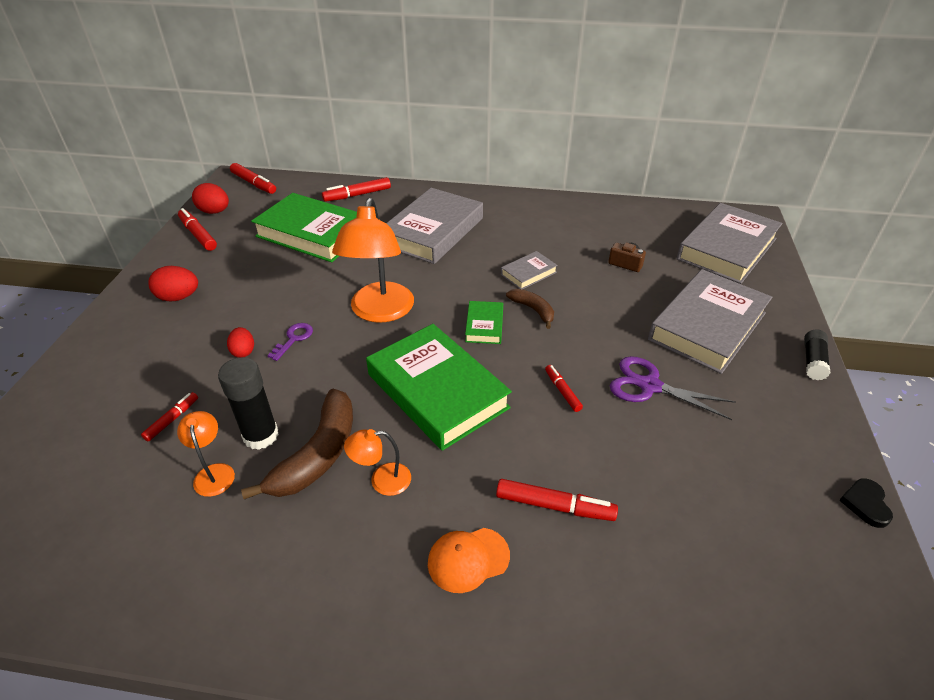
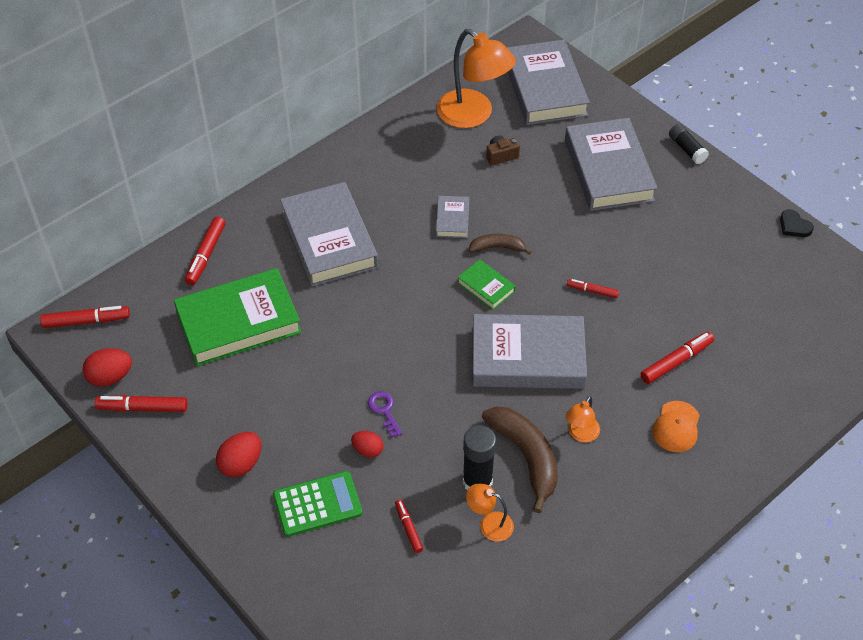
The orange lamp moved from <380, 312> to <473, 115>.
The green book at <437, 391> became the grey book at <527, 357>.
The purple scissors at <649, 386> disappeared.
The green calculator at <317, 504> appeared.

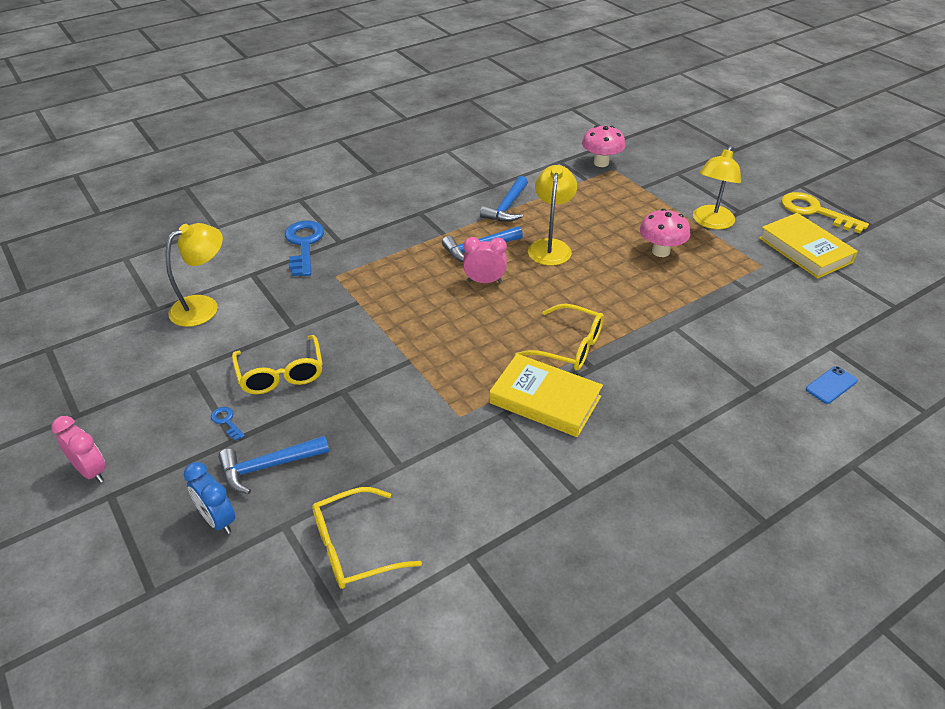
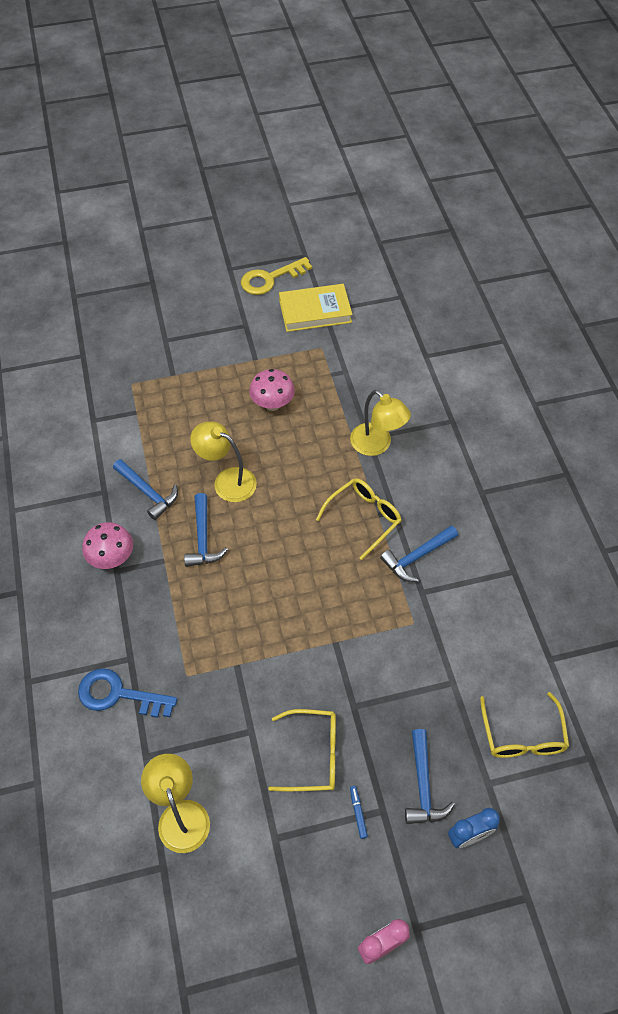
The blue key at <226, 421> was replaced by the blue marker at <358, 813>.
The pink clock at <484, 281> disappeared.
The yellow book at <545, 400> was replaced by the blue hammer at <416, 557>.
The pink mushroom moved from <601, 163> to <112, 558>.
The yellow lamp moved from <710, 223> to <377, 445>.
The blue phone at <831, 385> disappeared.

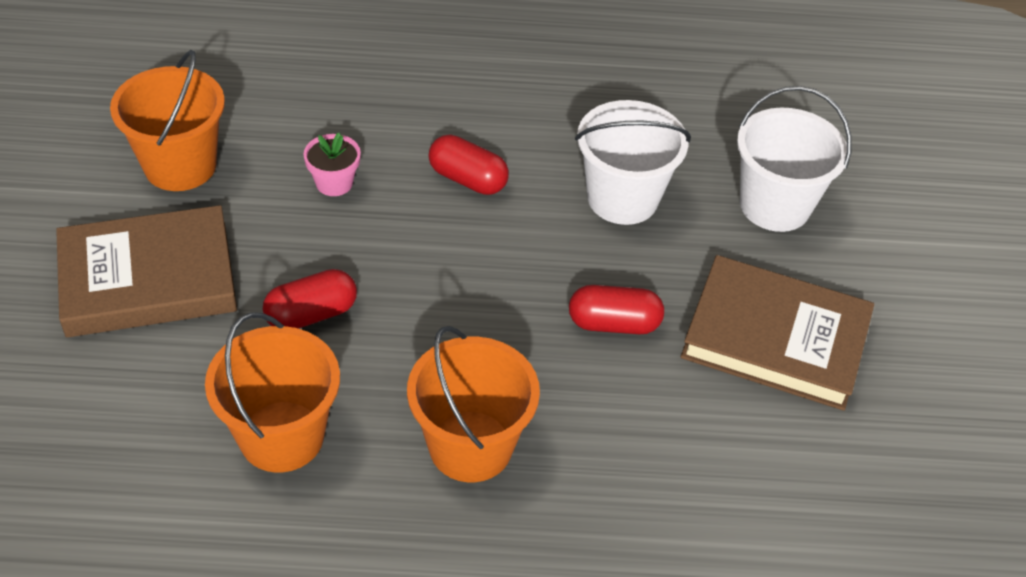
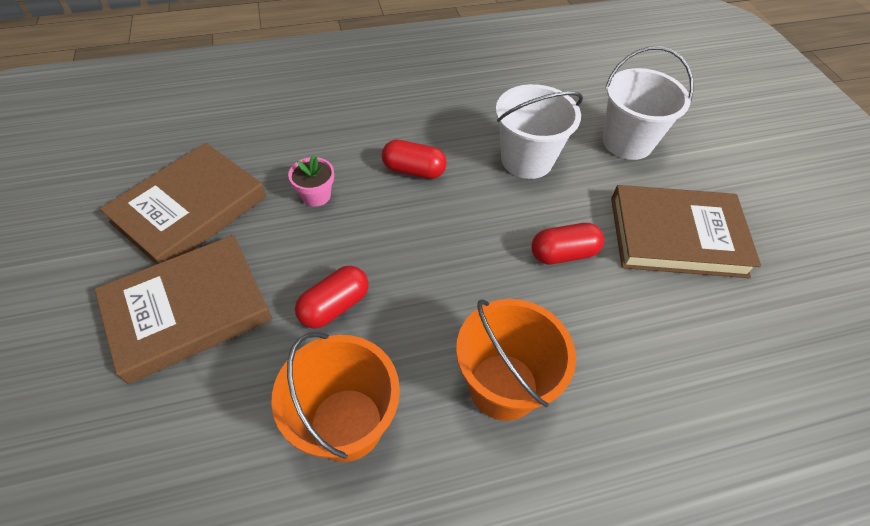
The orange bucket at <180, 165> was replaced by the brown book at <190, 209>.

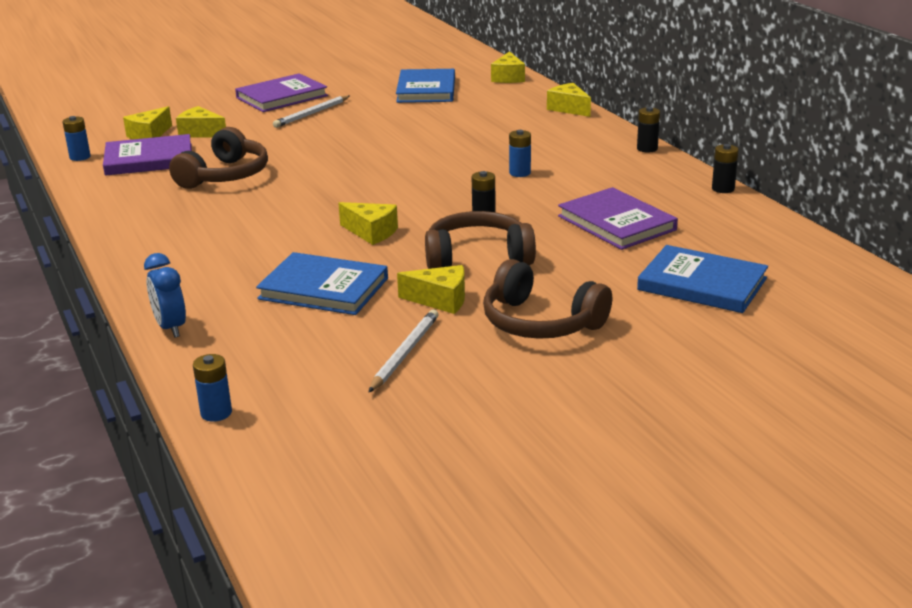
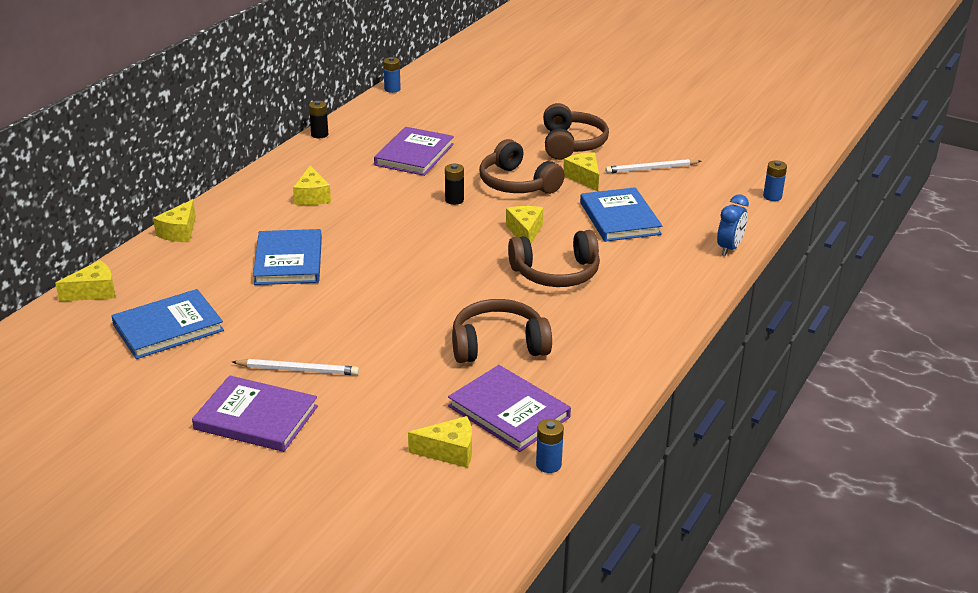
The yellow cheese moved from <201, 133> to <312, 196>.
The blue battery moved from <520, 173> to <392, 89>.
The black battery at <647, 149> disappeared.
The blue book moved from <702, 284> to <288, 261>.
The brown headphones at <556, 273> appeared.

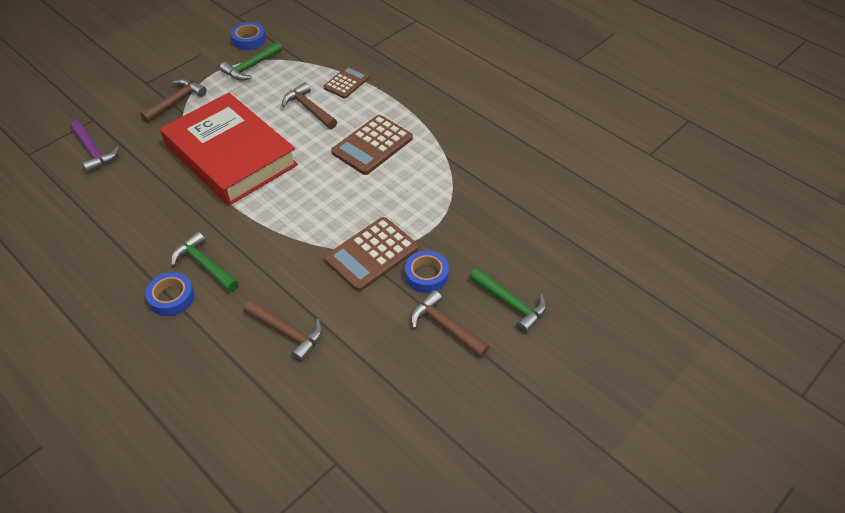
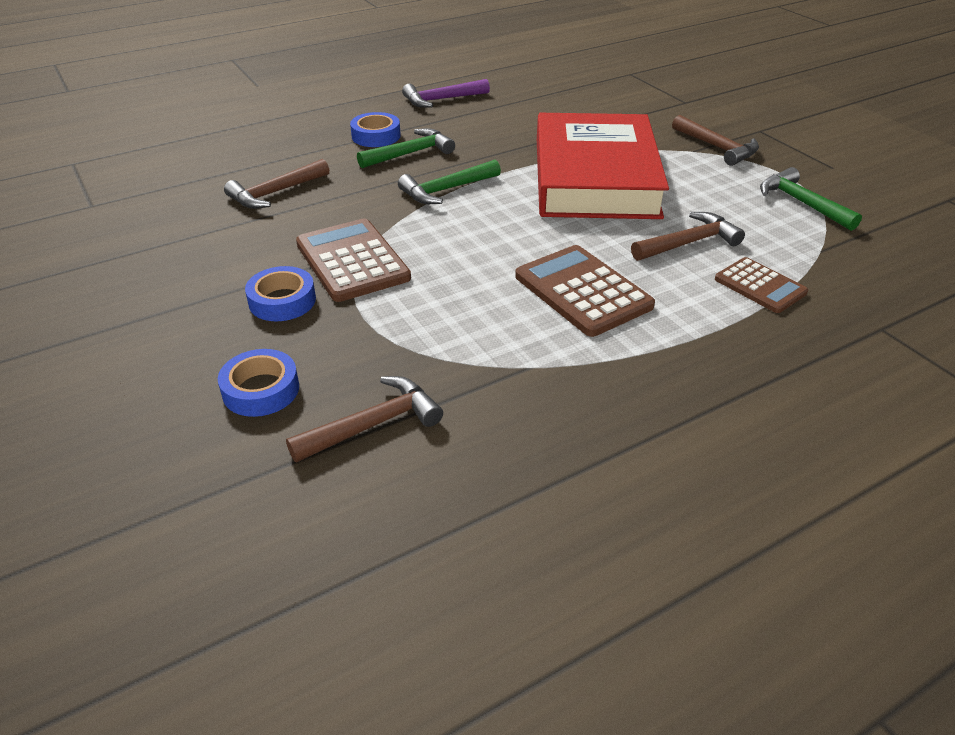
The purple hammer moved from <93, 152> to <441, 100>.
The red book at <231, 155> turned 60 degrees counterclockwise.
The blue tape moved from <249, 40> to <261, 390>.
The brown hammer moved from <445, 326> to <373, 424>.
The green hammer moved from <511, 304> to <446, 190>.

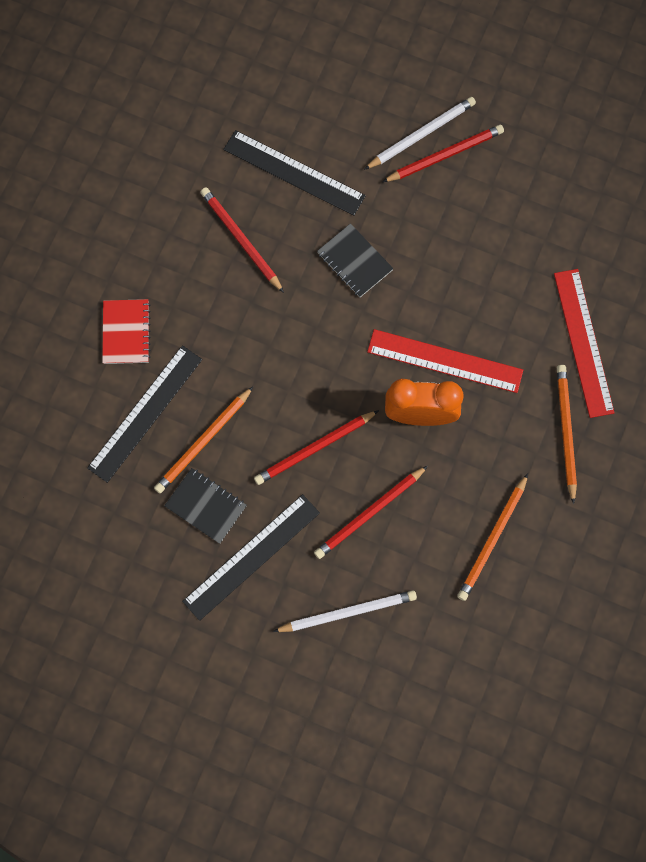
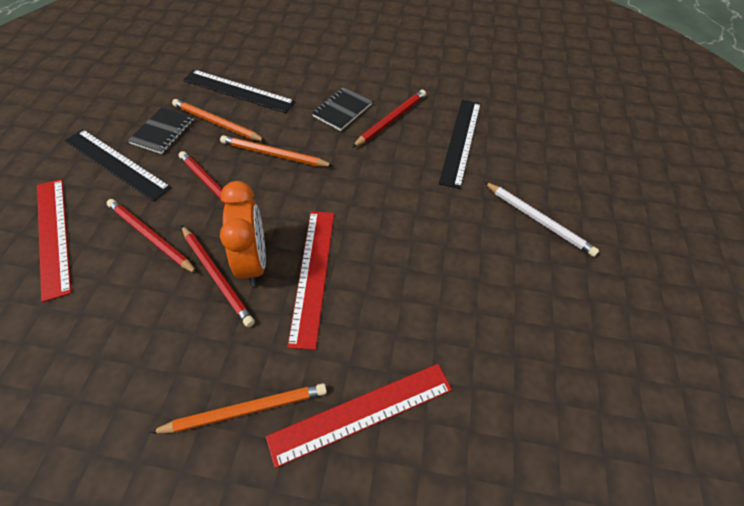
The red notebook at <126, 332> disappeared.
The white pencil at <348, 612> was replaced by the red ruler at <53, 235>.
The black notebook moved from <355, 261> to <342, 110>.
The red pencil moved from <445, 155> to <217, 276>.
The orange pencil moved from <492, 539> to <274, 154>.

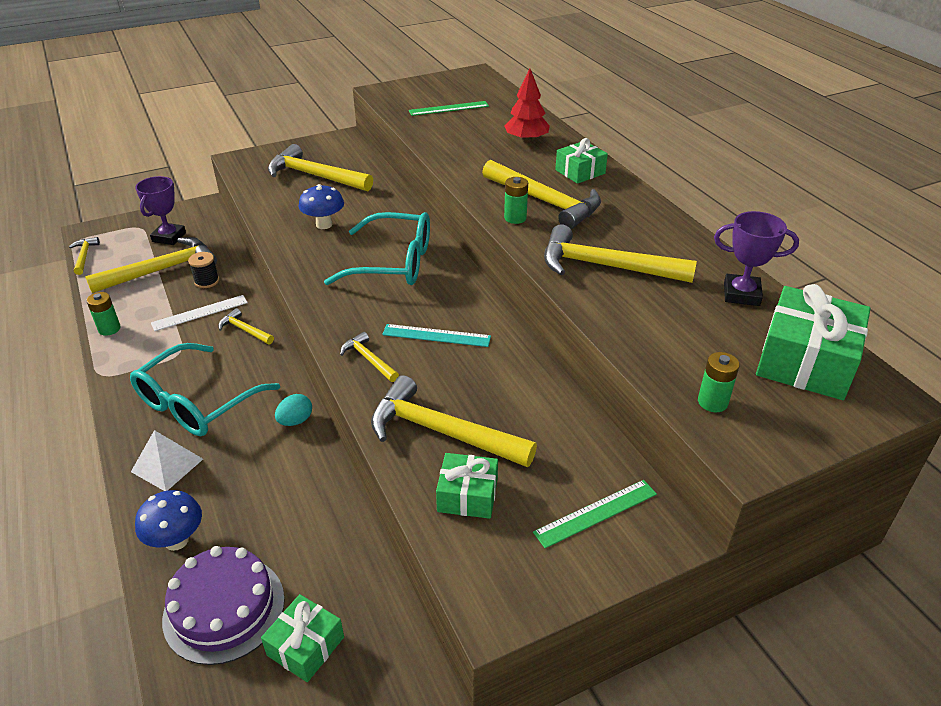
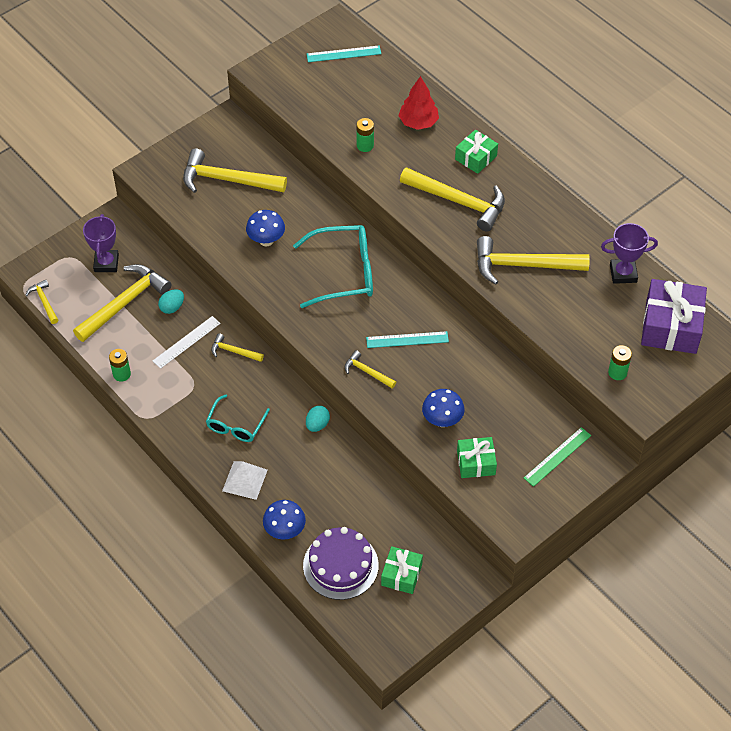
The turquoise glasses at <198, 402> changed to 0.60 times the size.
The black spool at <207, 281> was replaced by the turquoise egg at <172, 307>.
The yellow hammer at <441, 432> was replaced by the blue mushroom at <442, 420>.
The green ruler at <448, 108> disappeared.
The green battery moved from <515, 218> to <365, 145>.
The green gift at <805, 361> became the purple gift at <671, 326>.
The turquoise ruler at <343, 54> appeared.

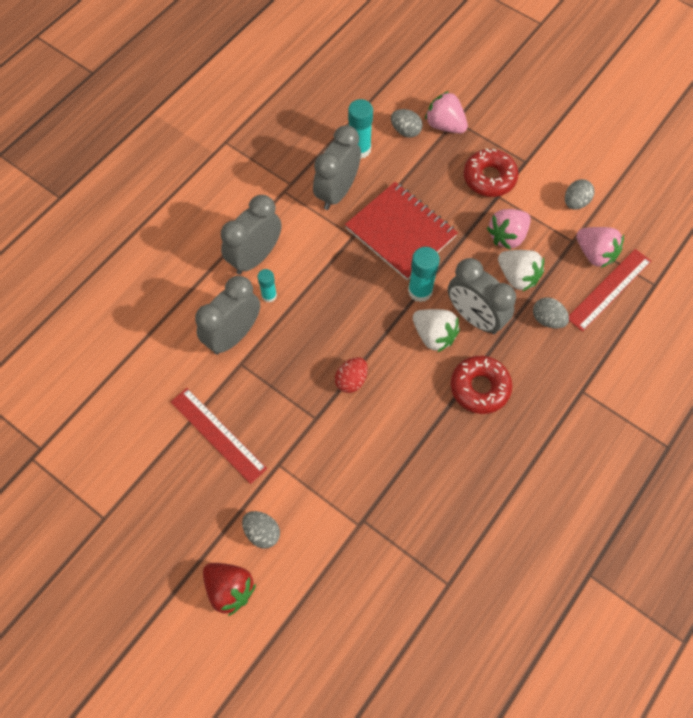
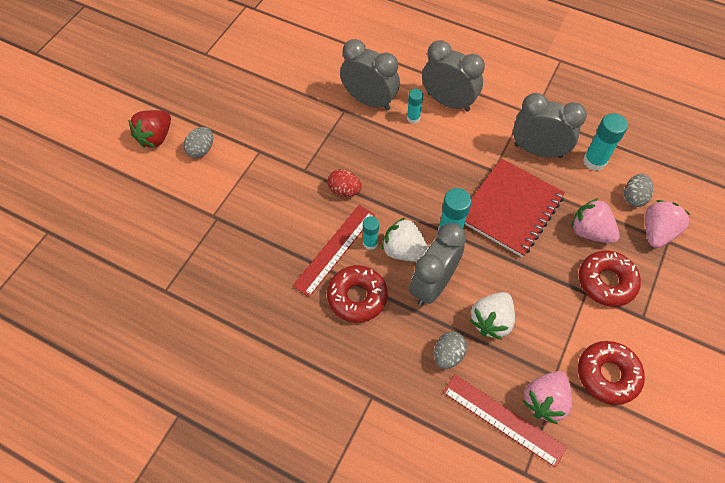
The red ruler moved from <217, 435> to <334, 249>.
The white strawberry at <434, 335> turned 90 degrees clockwise.
The pink strawberry moved from <507, 236> to <590, 231>.
The grey egg at <575, 202> was replaced by the red donut at <607, 375>.
The turquoise glue stick at <370, 243> appeared.

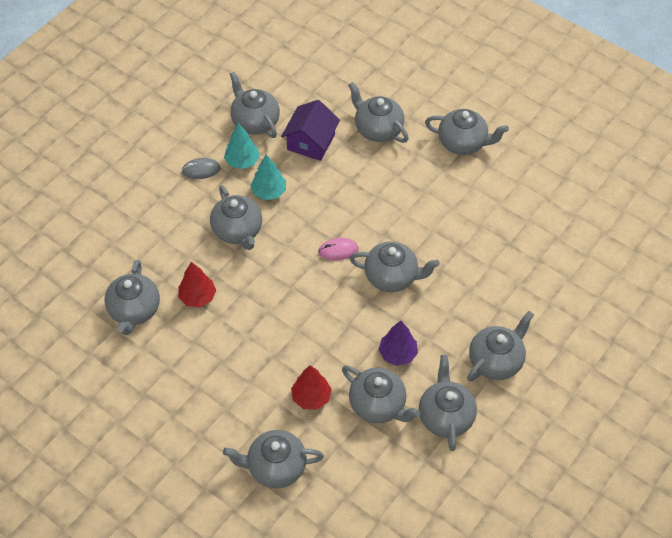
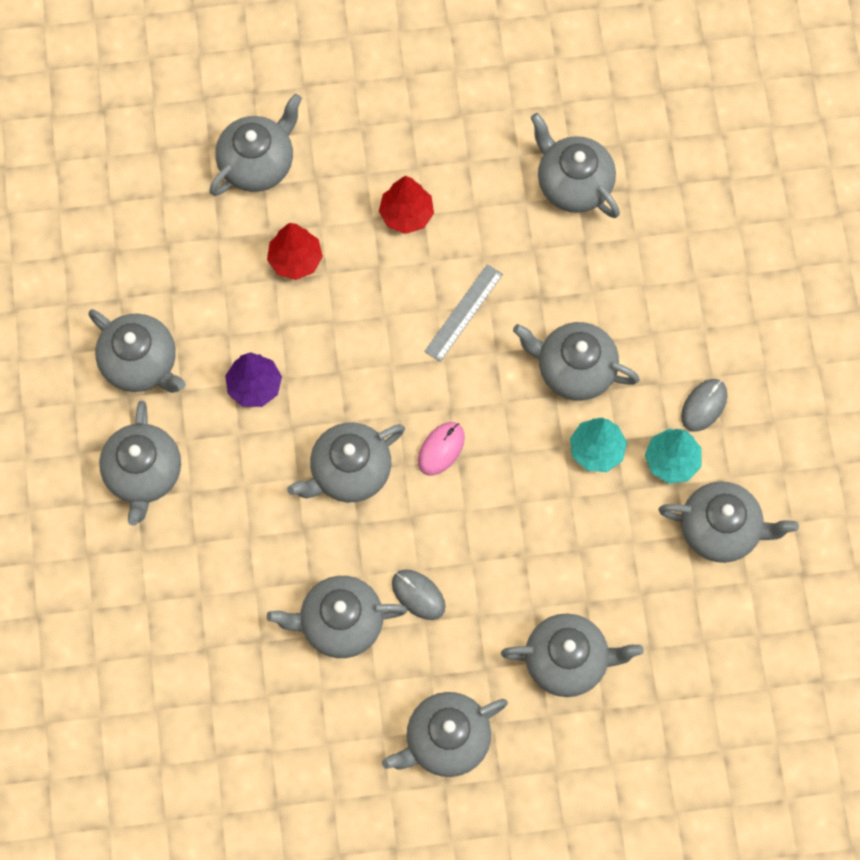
The red tree moved from <197, 297> to <406, 214>.
The purple house at <311, 142> disappeared.
The grey teapot moved from <378, 405> to <340, 623>.
The grey mouse at <418, 595> appeared.
The grey ruler at <463, 312> appeared.

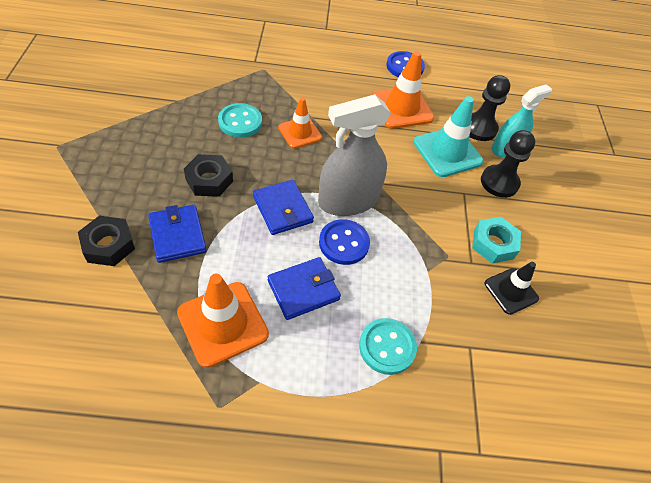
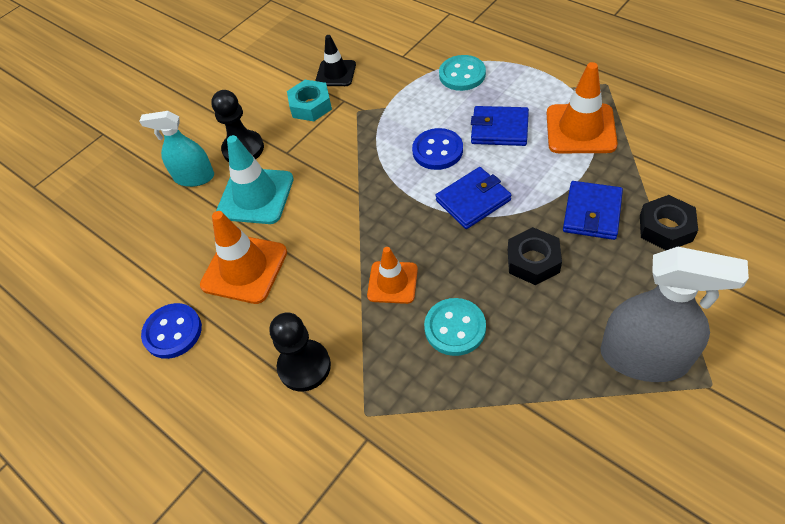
The blue wallet at <282, 209> turned 45 degrees clockwise.
The grey spray bottle moved from <348, 201> to <644, 357>.
The black pawn moved from <479, 128> to <304, 366>.

